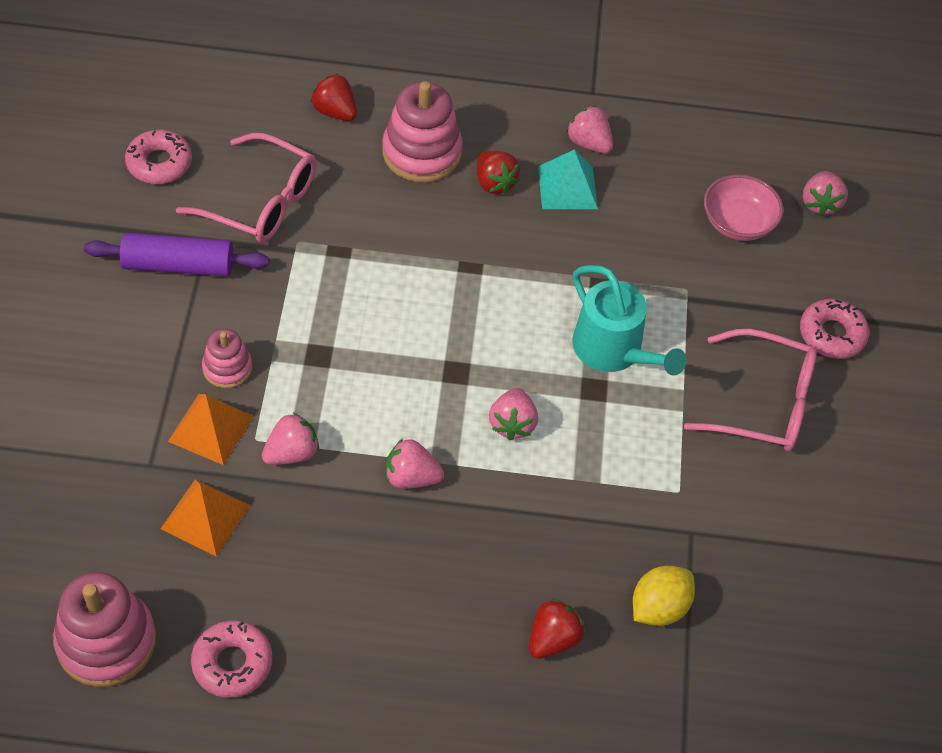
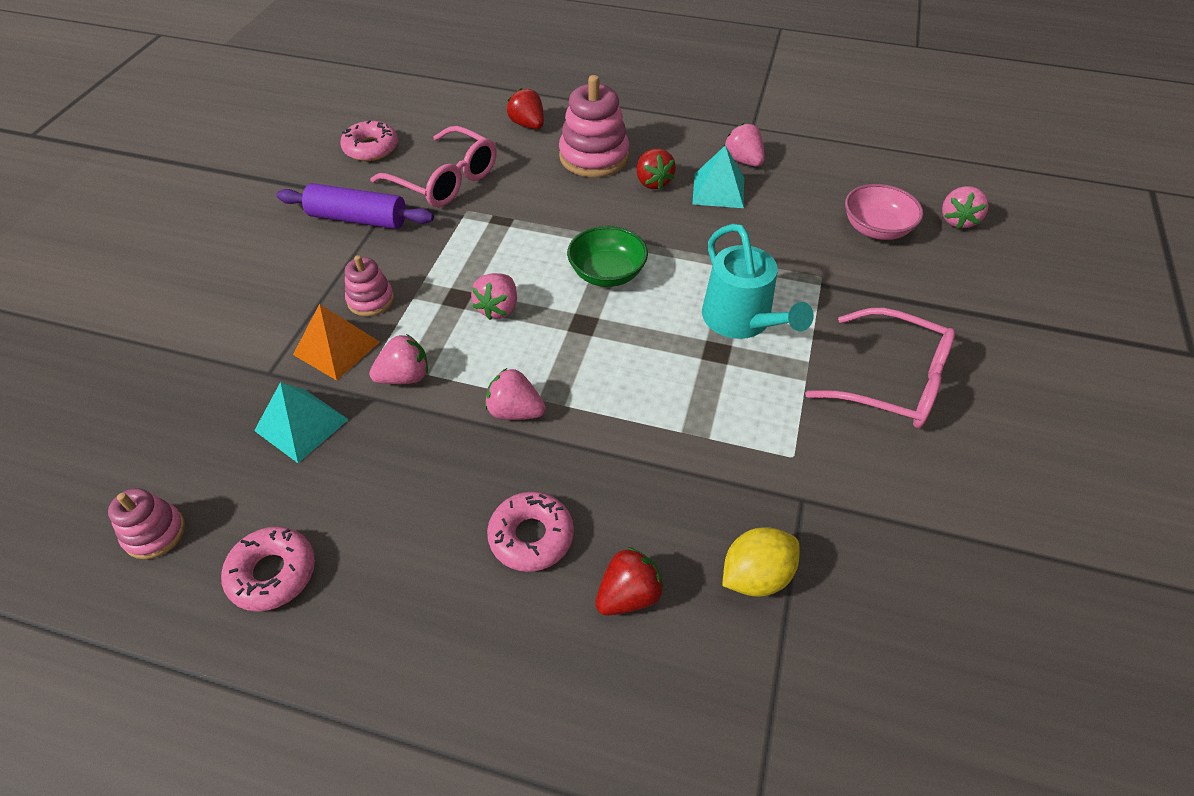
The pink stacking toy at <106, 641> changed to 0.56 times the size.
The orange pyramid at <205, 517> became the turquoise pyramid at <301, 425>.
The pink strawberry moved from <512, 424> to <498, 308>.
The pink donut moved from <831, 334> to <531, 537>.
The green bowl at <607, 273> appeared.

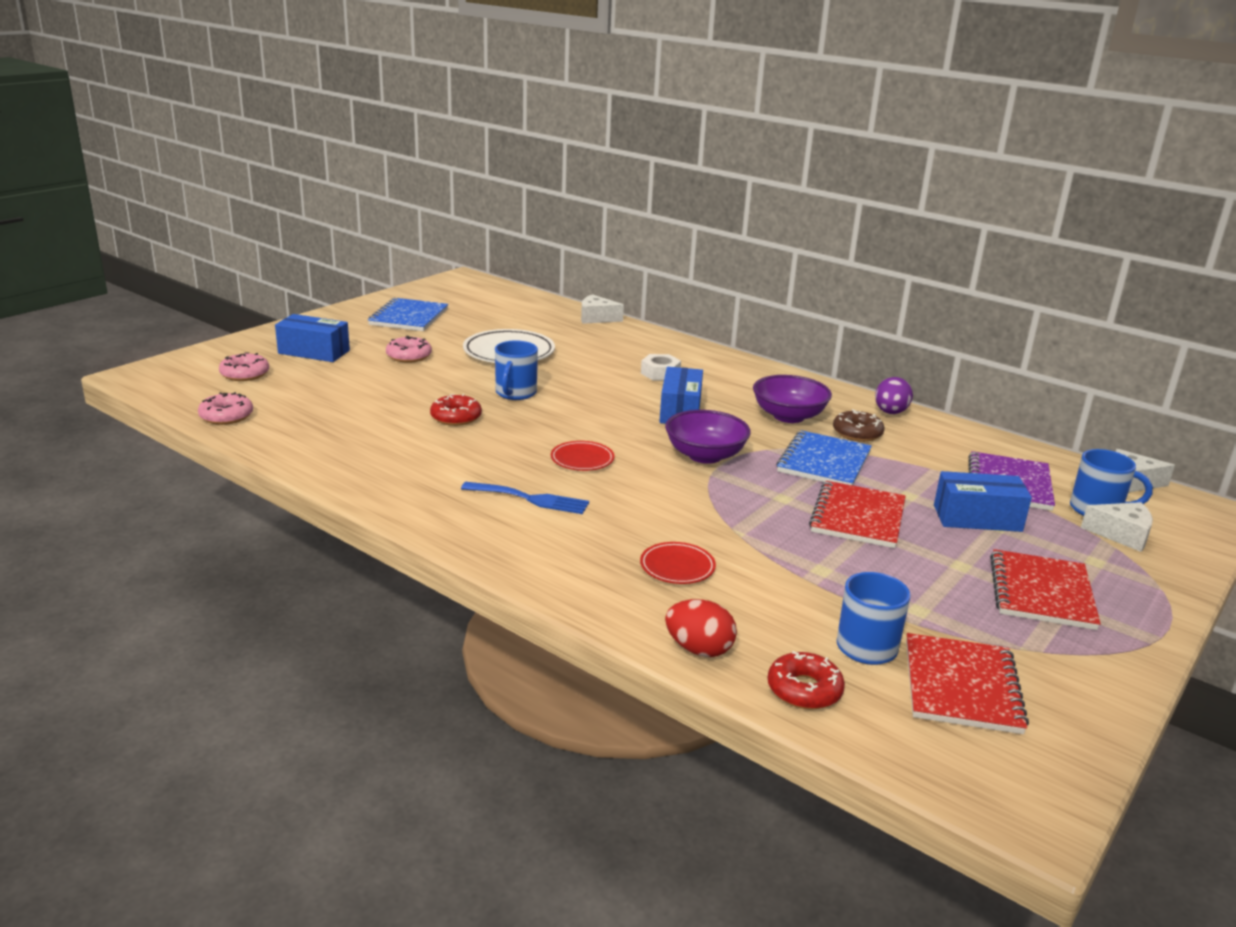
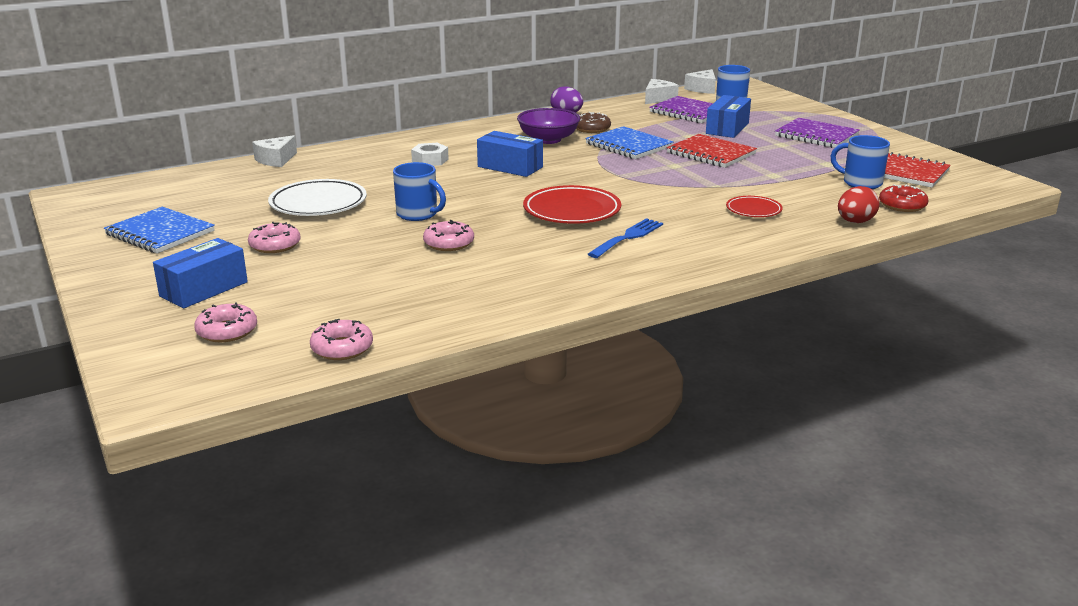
The red donut at <456, 417> became the pink donut at <449, 243>.
The red plate at <582, 459> changed to 1.76 times the size.
The purple bowl at <705, 455> disappeared.
The red notebook at <1041, 592> became the purple notebook at <816, 135>.
The white cheese moved from <1121, 535> to <658, 99>.

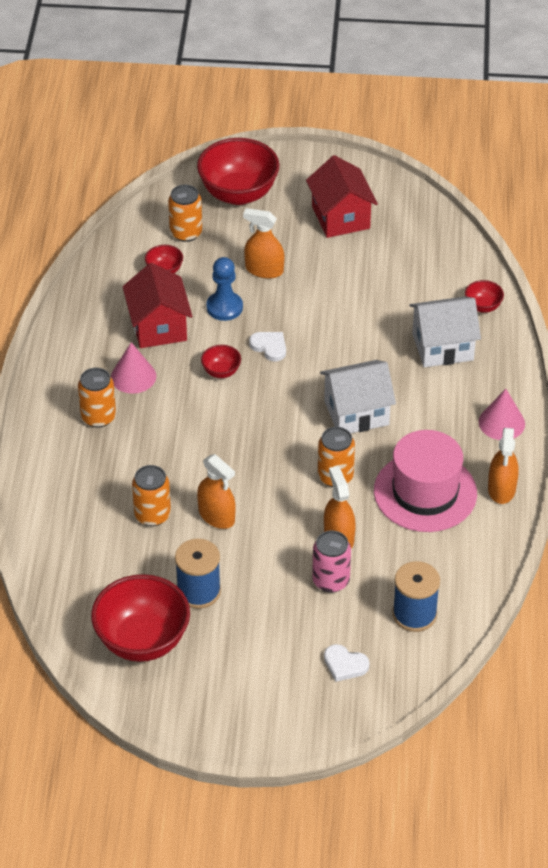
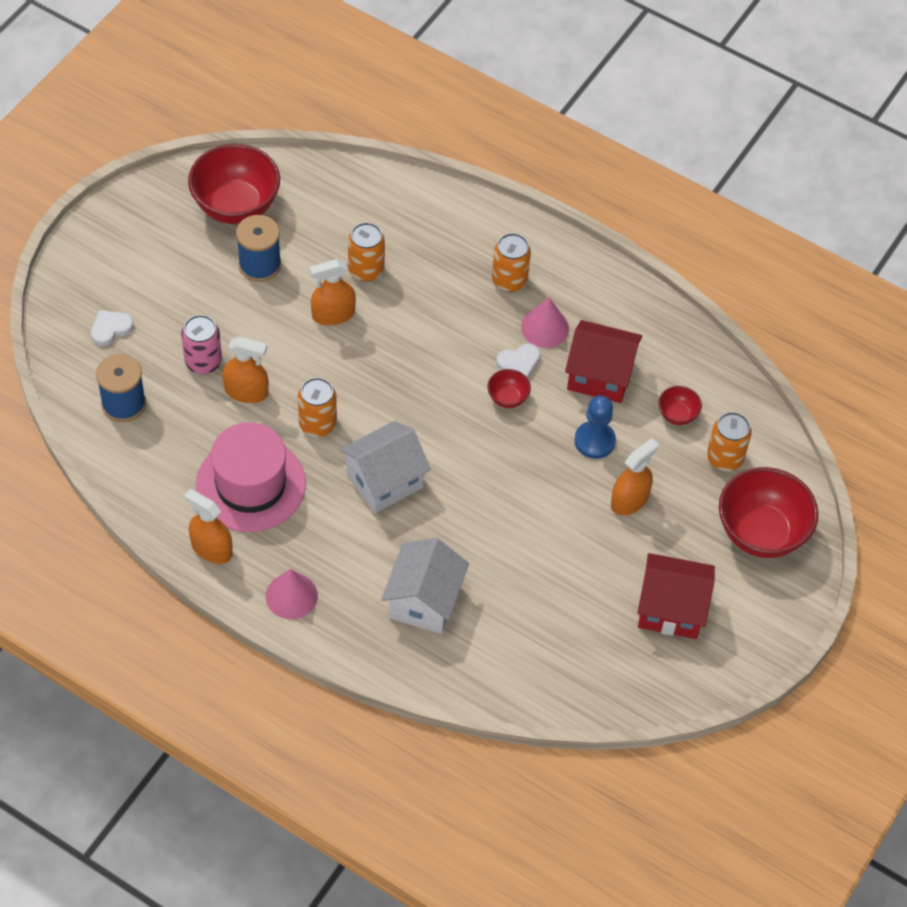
The white heart moved from <269, 347> to <519, 362>.
The white house at <356, 413> turned 45 degrees clockwise.
The red bowl at <483, 307> disappeared.

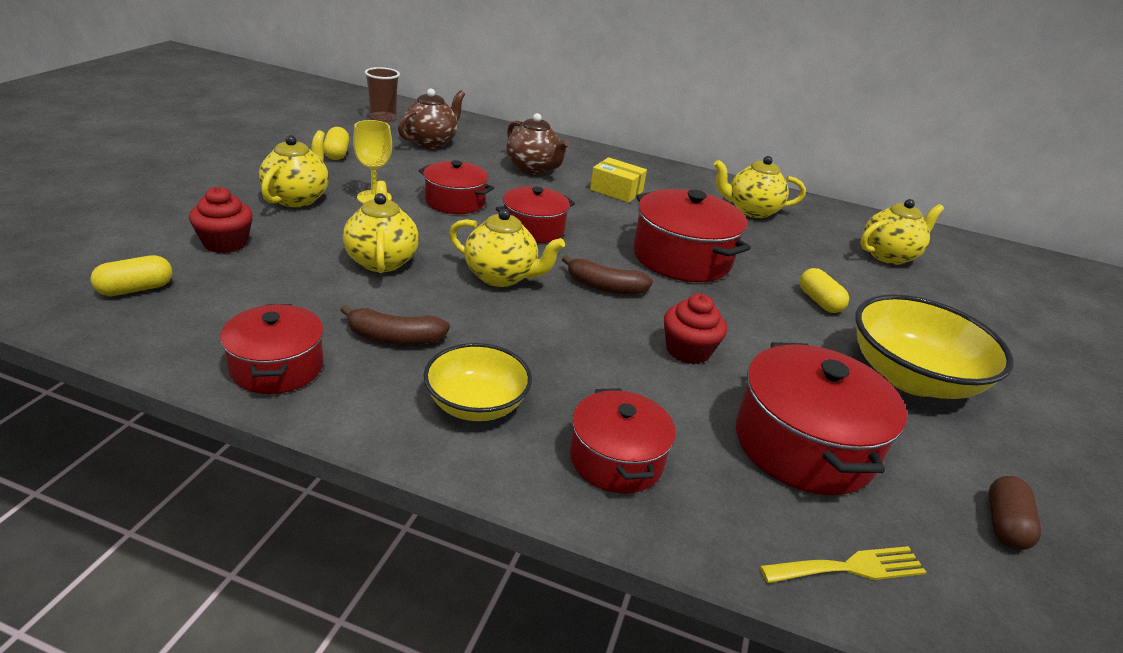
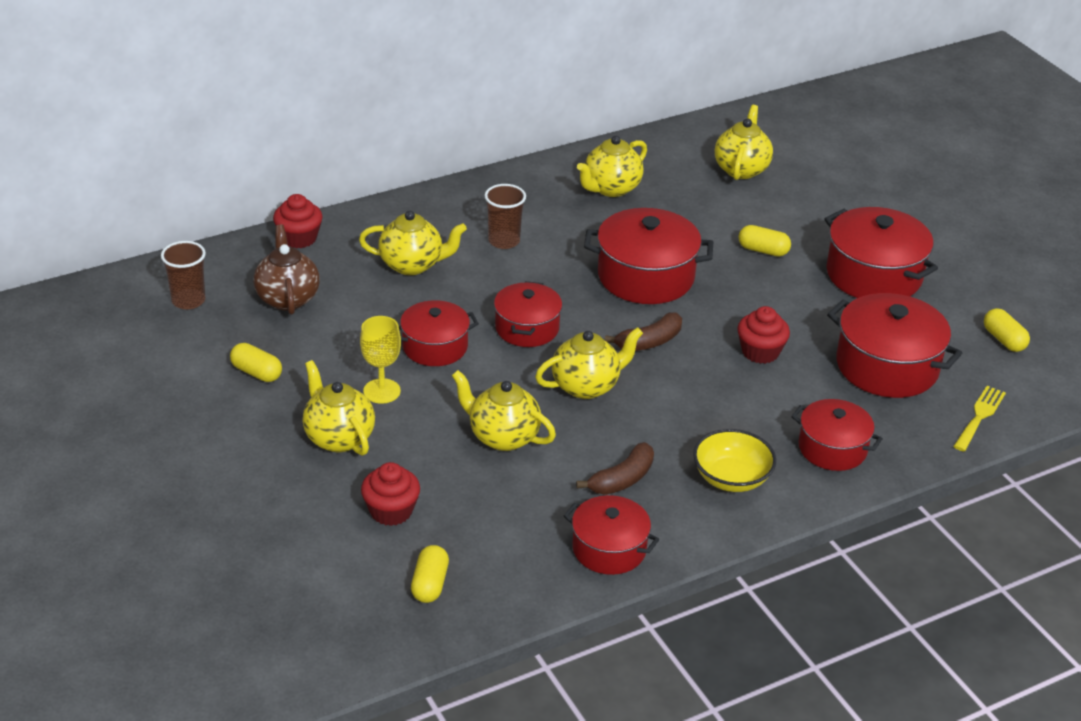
The brown teapot at <533, 169> became the yellow teapot at <412, 265>.
The yellow box at <616, 191> was replaced by the brown cup at <504, 241>.
The yellow bowl at <911, 378> was replaced by the red pot at <873, 275>.
The brown capsule at <1004, 525> became the yellow capsule at <1003, 340>.
The red cupcake at <299, 238> appeared.

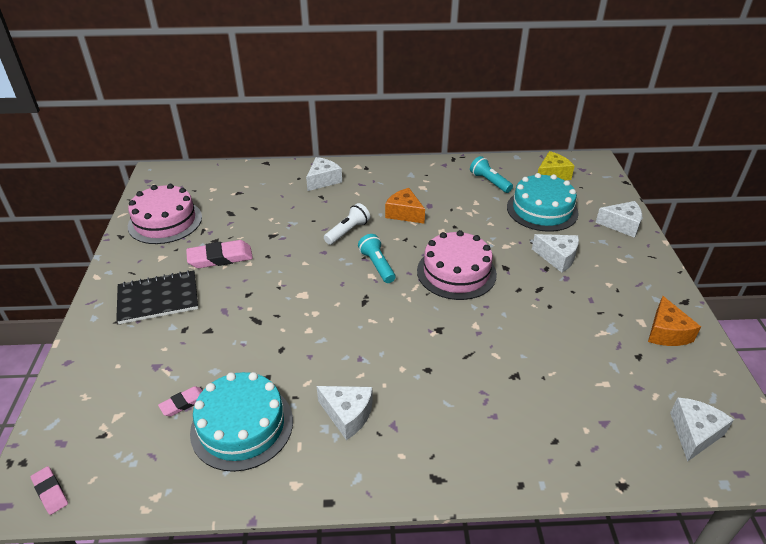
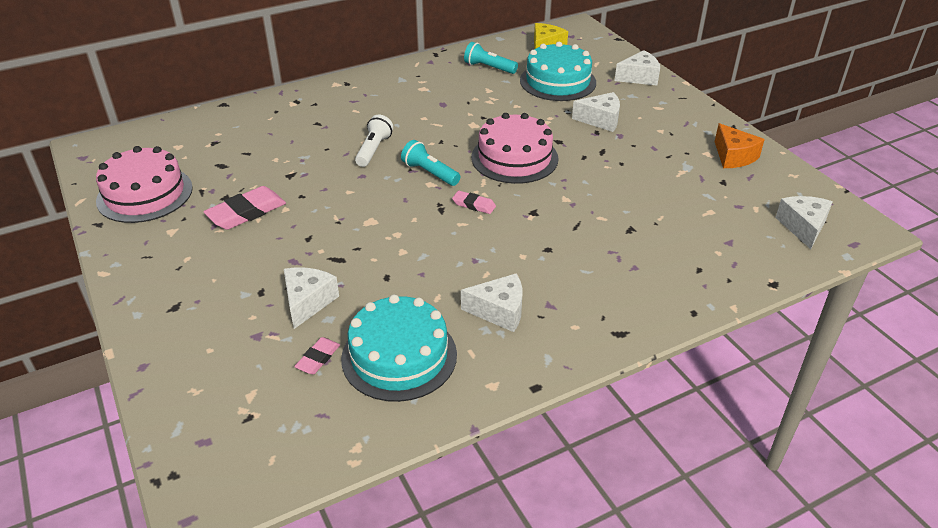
The pink eraser moved from <50, 492> to <474, 205>.
The black notebook at <158, 299> disappeared.
The white cheese moved from <323, 180> to <308, 302>.
The orange cheese at <404, 213> disappeared.

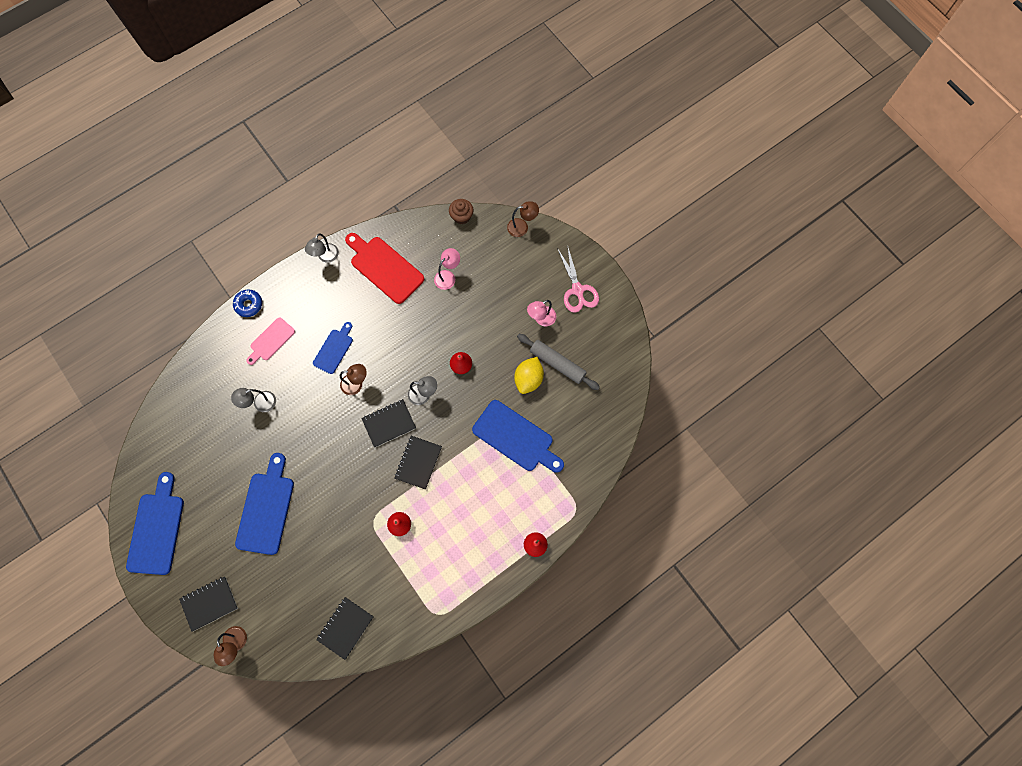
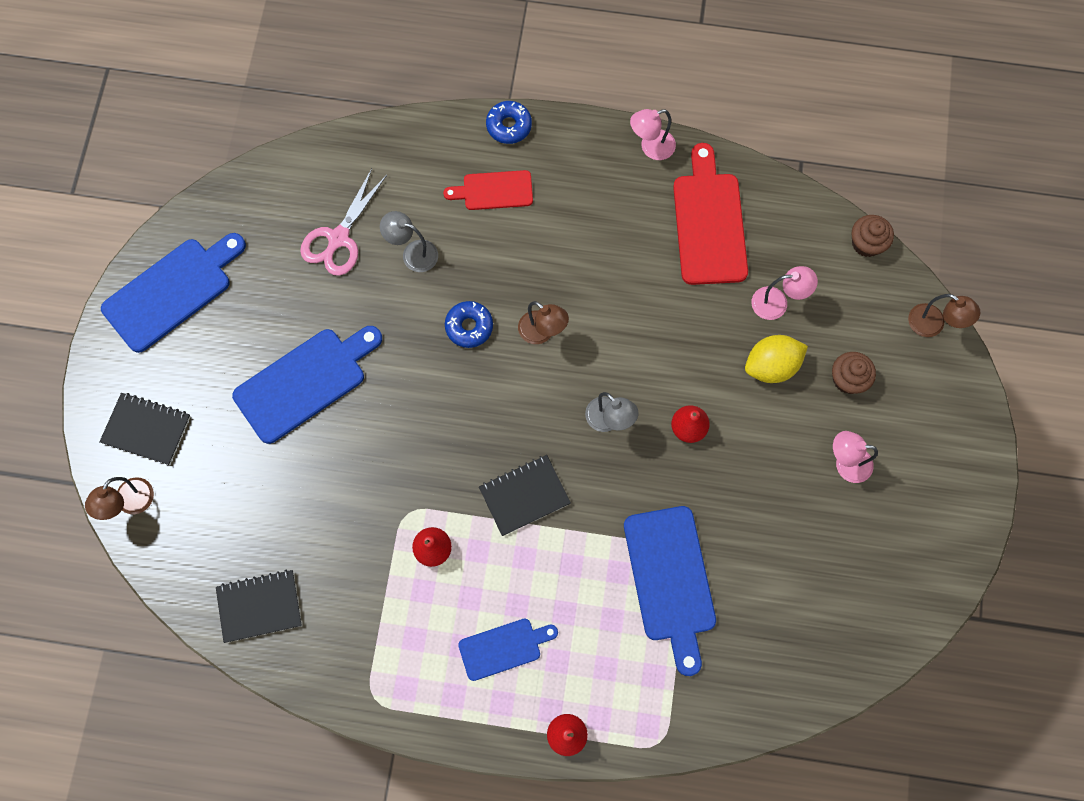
The pink cutting board at <271, 341> became the red cutting board at <494, 191>.
The grey lamp at <326, 257> became the pink lamp at <651, 147>.
The blue cutting board moved from <334, 349> to <504, 648>.
The black notebook at <389, 423> disappeared.
The yellow lemon moved from <528, 379> to <771, 366>.
The grey rolling pin at <557, 363> disappeared.
The pink scissors moved from <577, 290> to <338, 238>.
The blue donut at <469, 327> appeared.
The brown cupcake at <848, 379> appeared.

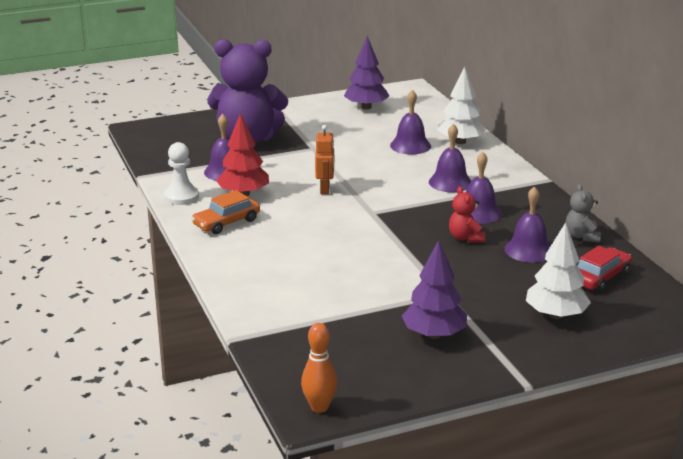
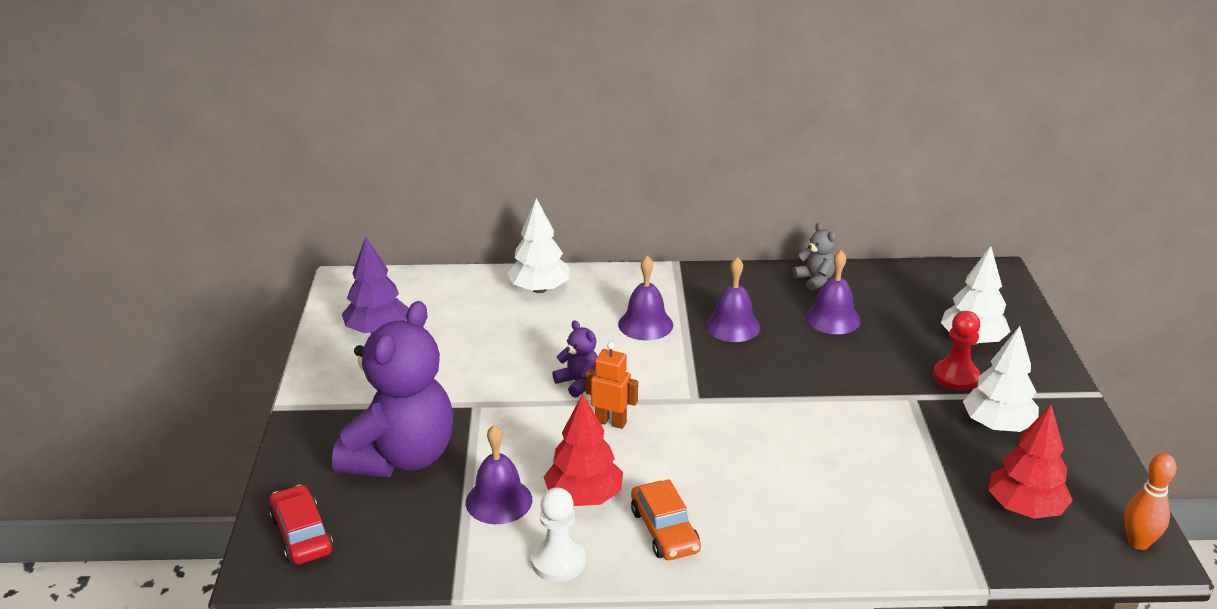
The purple bell at <410, 145> disappeared.
The purple tree at <434, 334> became the white tree at <997, 426>.
The red teddy bear at <465, 238> disappeared.
The grey teddy bear at <582, 236> turned 135 degrees counterclockwise.
The red car moved from <600, 277> to <302, 534>.
The purple teddy bear at <578, 383> appeared.
The red pawn at <955, 377> appeared.
The red tree at <1025, 508> appeared.

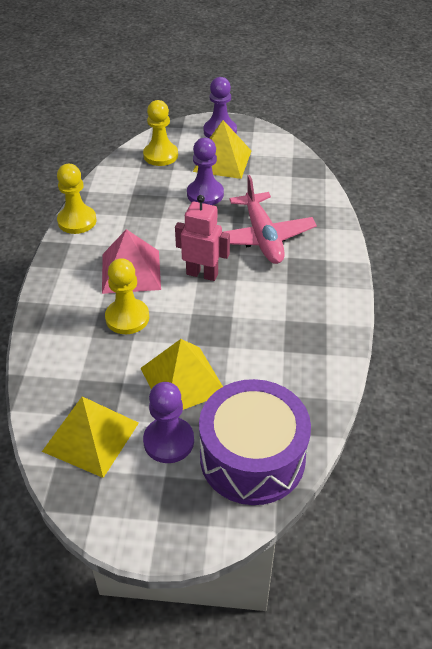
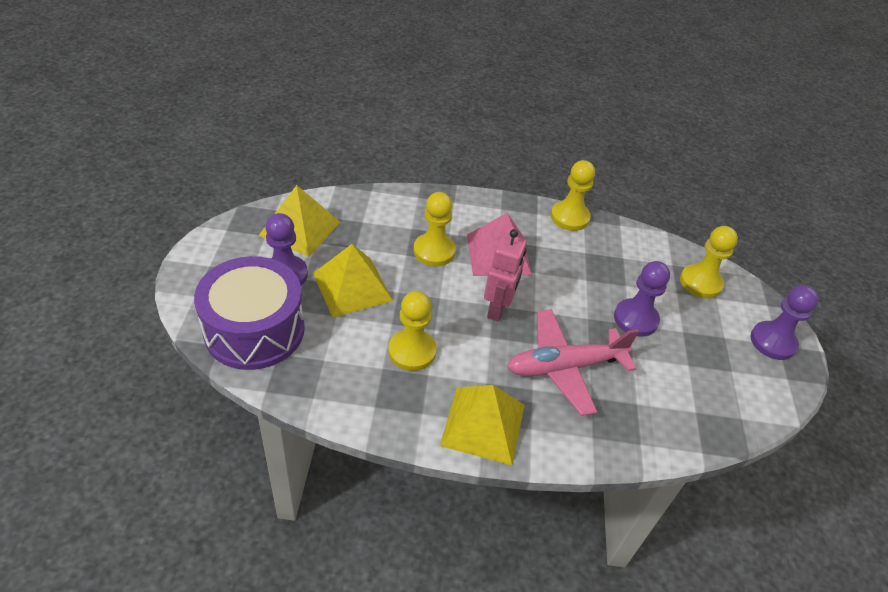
The yellow pyramid moved from <222, 161> to <483, 425>.
The yellow pawn at <412, 351> appeared.

